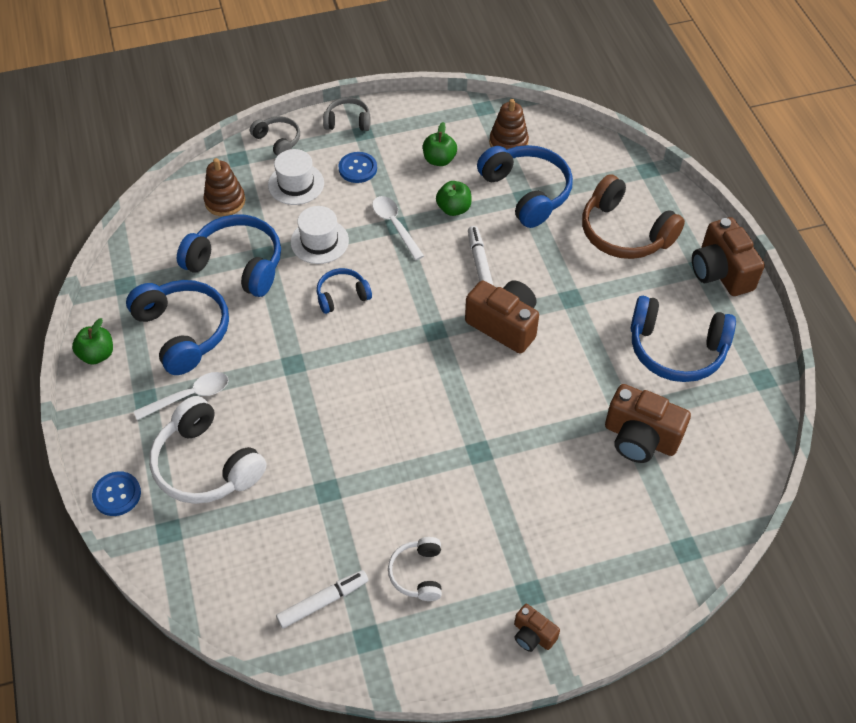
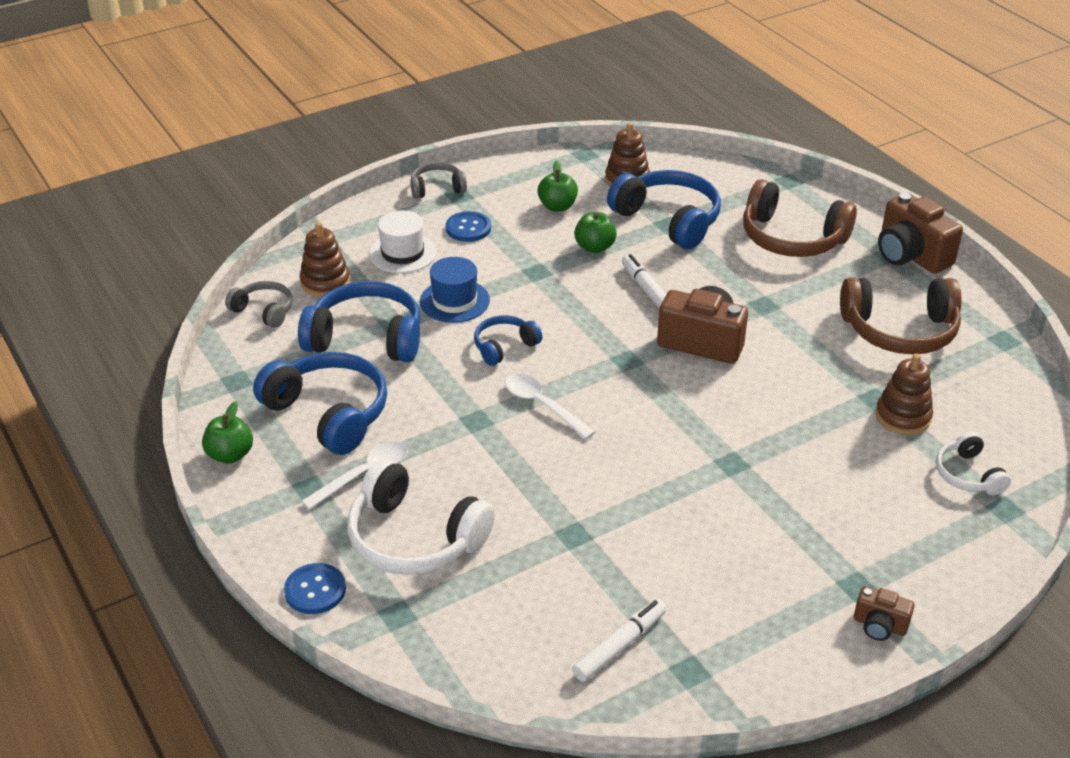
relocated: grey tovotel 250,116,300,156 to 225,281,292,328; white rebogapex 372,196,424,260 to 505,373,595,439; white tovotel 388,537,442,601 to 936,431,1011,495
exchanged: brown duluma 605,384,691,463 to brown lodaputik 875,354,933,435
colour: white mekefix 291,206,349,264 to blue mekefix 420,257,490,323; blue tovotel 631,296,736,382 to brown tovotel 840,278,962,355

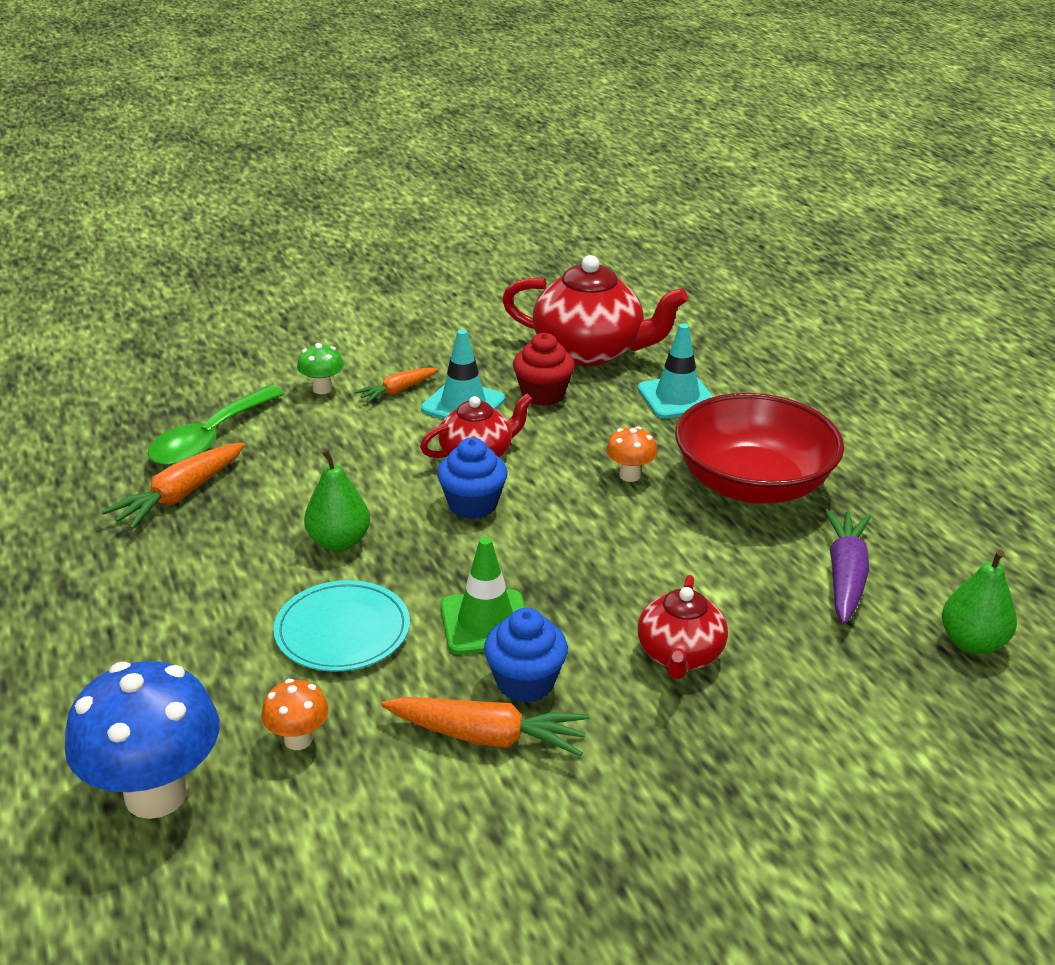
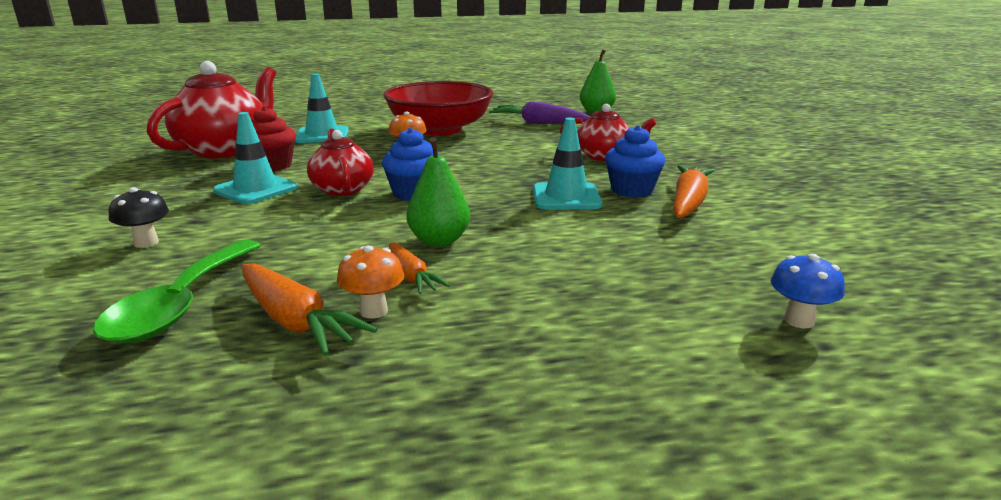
missing: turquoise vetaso 273,580,410,672
relocated: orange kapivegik 261,679,329,750 to 337,245,404,319; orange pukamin 355,367,438,403 to 389,243,450,294
colour: green kapivegik 297,343,344,394 to black kapivegik 109,187,169,248; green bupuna 440,537,525,655 to turquoise bupuna 533,118,602,209
spun: green rebogapex 147,386,284,466 = 93,240,261,343 60 degrees clockwise
size: blue kapivegik 65,661,220,819 = 771,254,845,328 x0.47

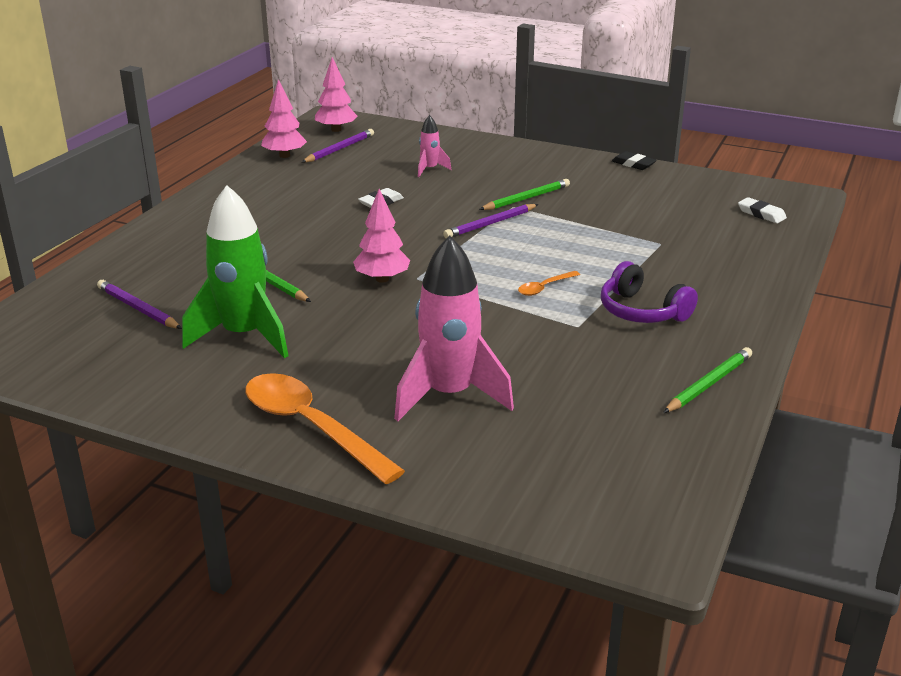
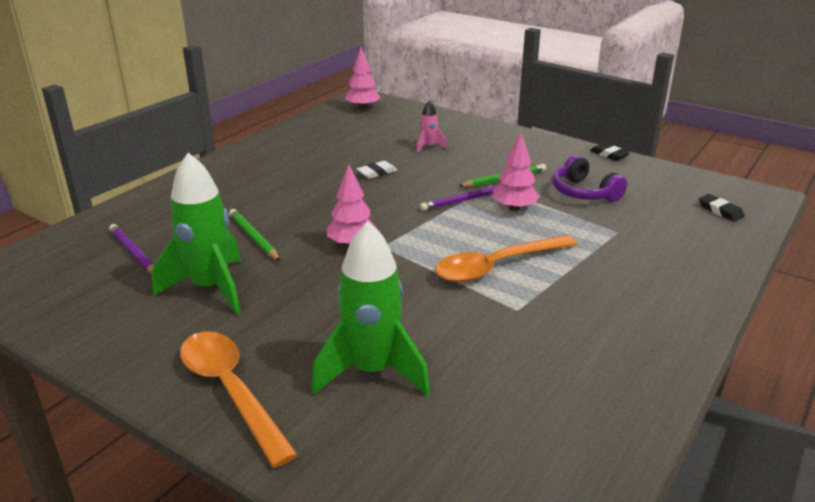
missing: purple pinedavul 302,129,374,162; green pinedavul 663,347,752,413
relocated: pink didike 261,79,307,158 to 493,133,540,211; purple tovotel 601,261,698,323 to 553,155,627,202
colour: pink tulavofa 394,235,514,421 to green tulavofa 311,221,430,396; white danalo 738,197,787,223 to black danalo 699,194,745,222
size: orange rebogapex 518,271,580,296 = 435,235,577,282 x2.26

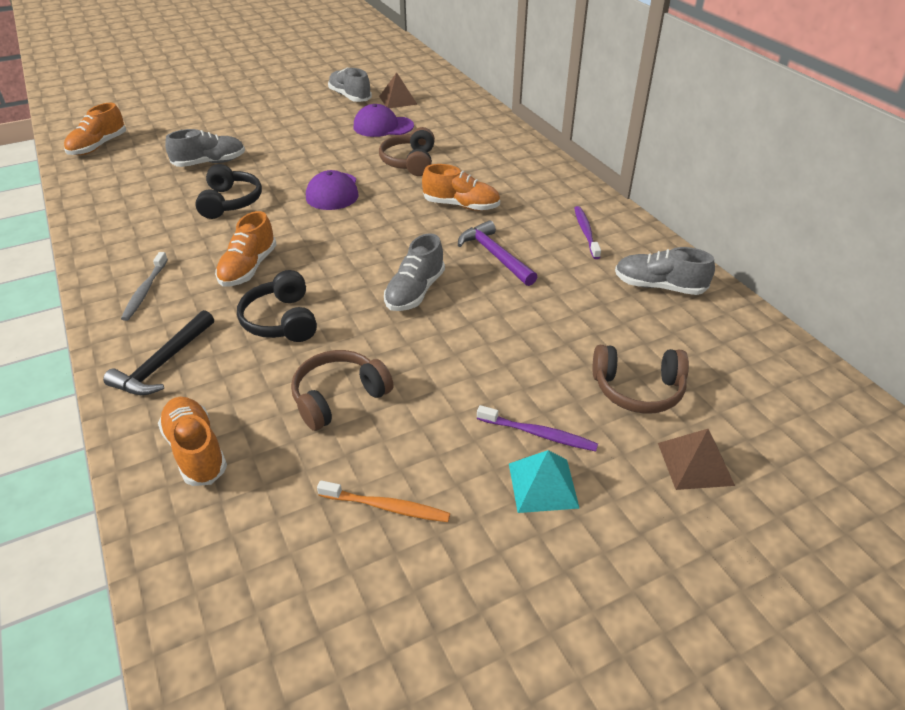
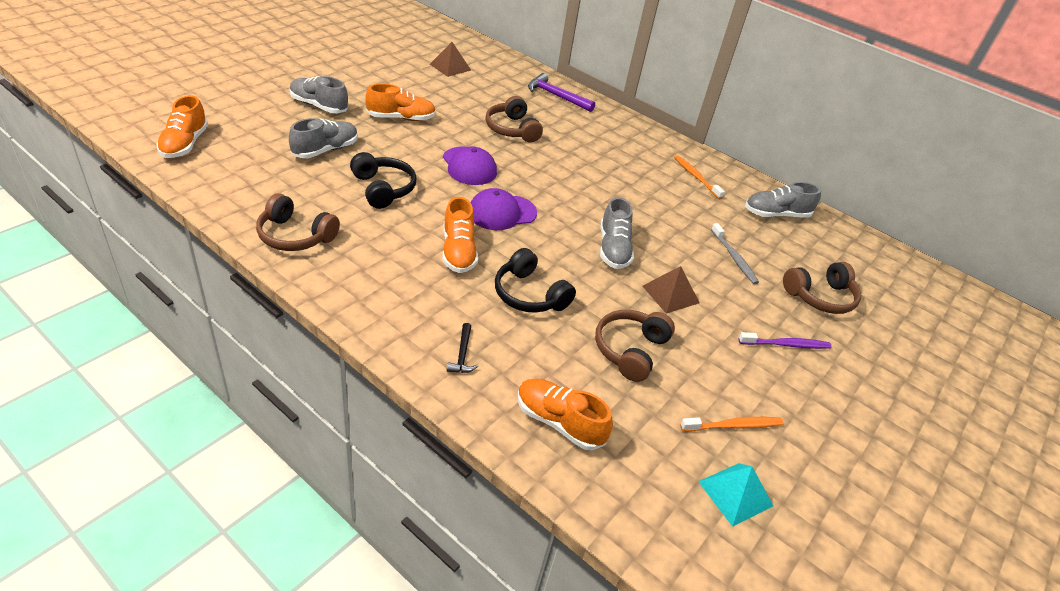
appeared: brown tovotel 256,193,340,251
relocated: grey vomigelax 121,252,168,321 to 711,223,759,284; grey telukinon 328,68,372,102 to 290,76,348,113; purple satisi 353,104,414,137 to 470,188,537,230; orange telukinon 422,164,500,211 to 365,84,436,121; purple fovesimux 458,220,537,286 to 528,73,595,112; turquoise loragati 509,450,580,513 to 698,463,773,527; brown loragati 658,429,735,490 to 642,266,700,314
colour: purple vomigelax 574,206,601,259 to orange vomigelax 674,155,725,199
size: black fovesimux 103,310,214,395 = 447,323,478,373 x0.55

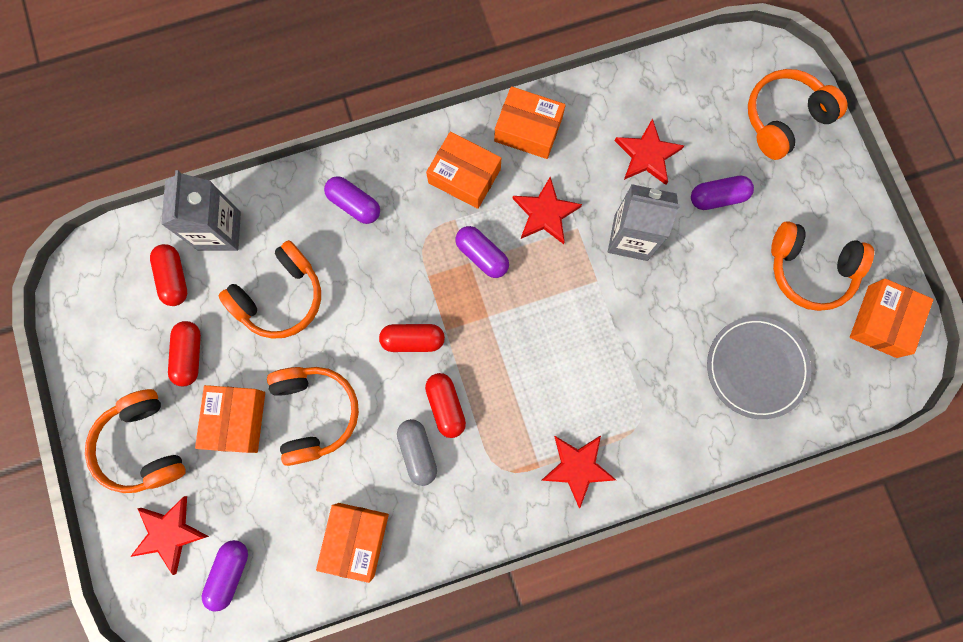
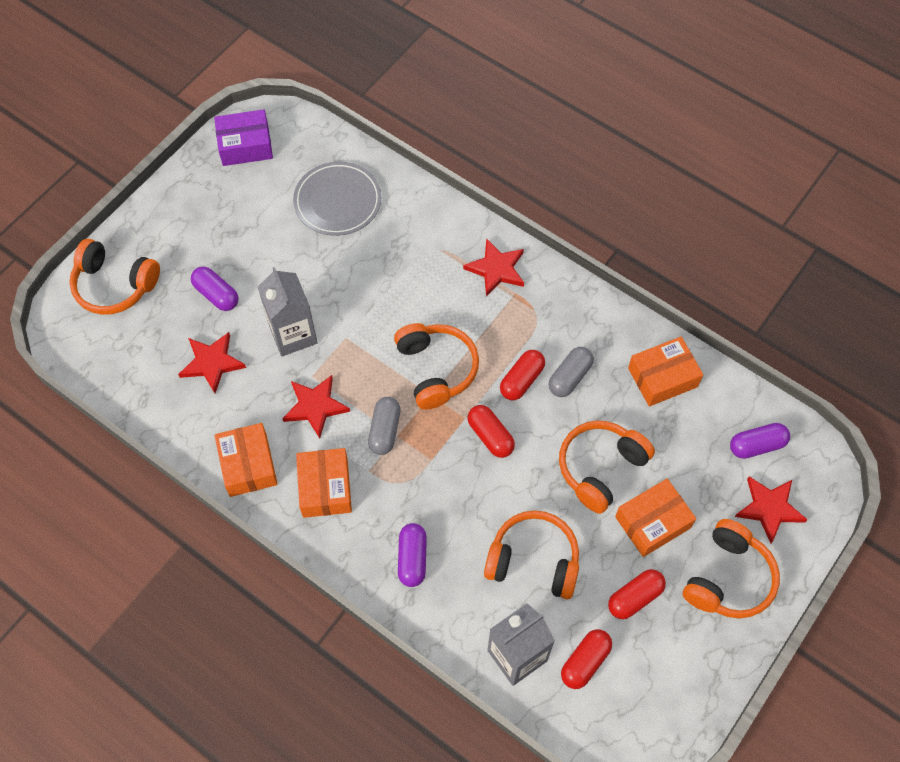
relocated: orange tovotel 771,221,874,311 to 394,323,479,410
colour: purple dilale 456,226,509,278 to grey dilale 368,397,401,455; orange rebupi 850,279,934,358 to purple rebupi 214,109,273,166

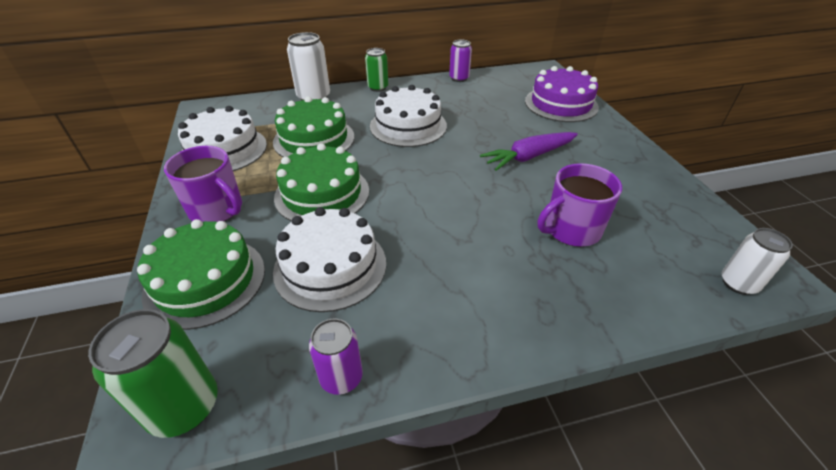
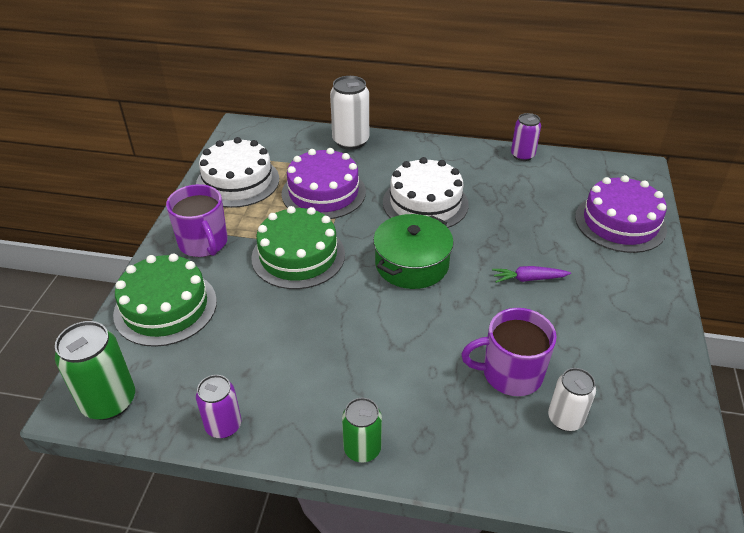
missing: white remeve 273,207,386,312
appeared: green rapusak 373,214,454,289
relocated: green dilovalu 365,48,388,92 to 342,398,382,462; white dilovalu 722,228,793,295 to 548,368,596,431
colour: green remeve 273,96,354,157 to purple remeve 282,148,366,219
size: purple pukamin 480,132,578,171 = 492,266,571,283 x0.61

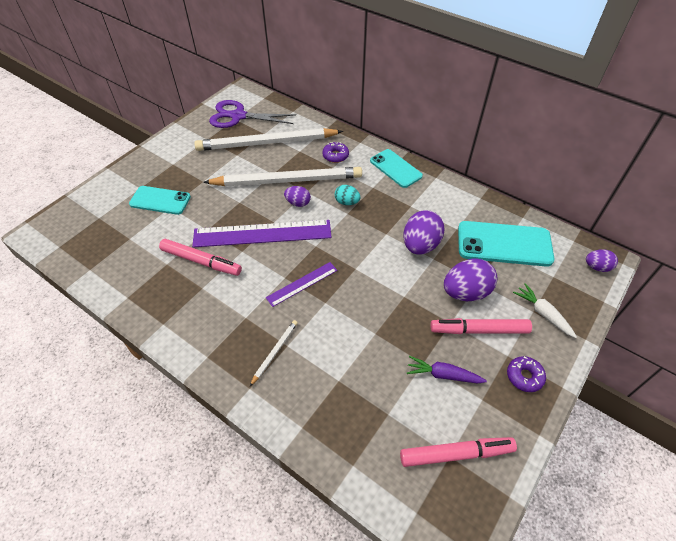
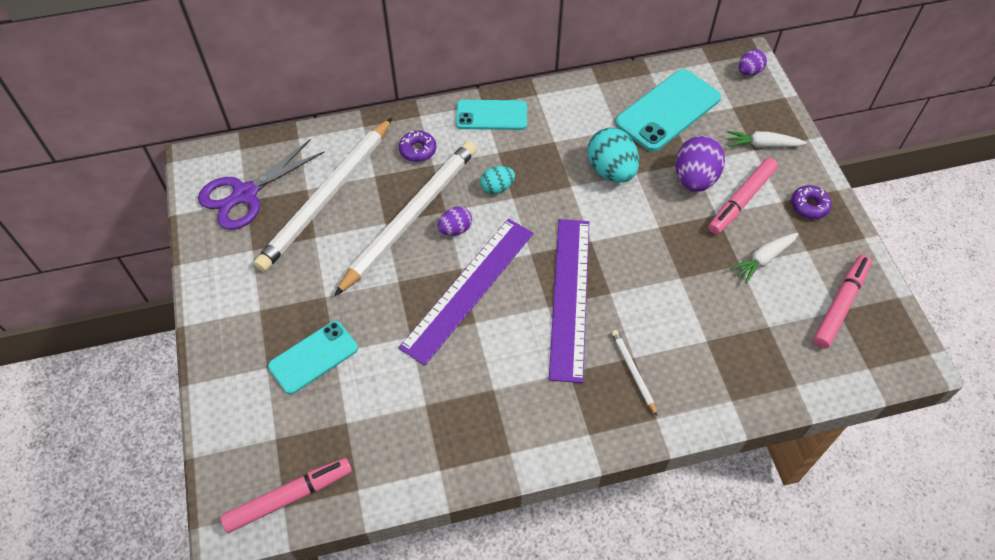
relocated: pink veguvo 159,239,242,276 to 220,458,352,533
colour: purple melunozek 403,210,445,255 to turquoise melunozek 588,128,639,183; purple pukamin 407,356,487,384 to white pukamin 730,233,798,284
size: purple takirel 266,262,337,307 = 549,219,589,383 x1.92

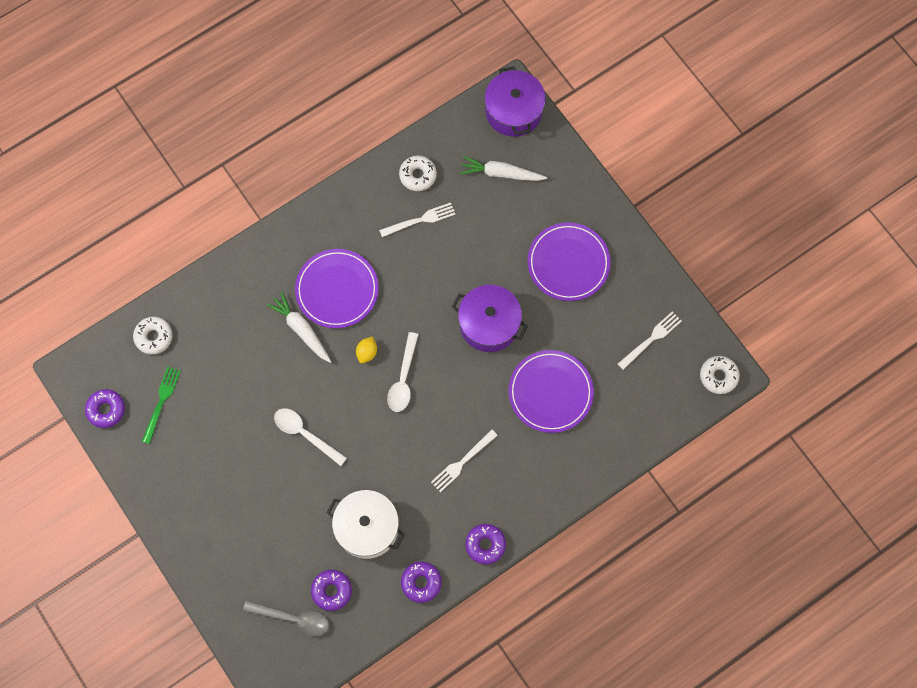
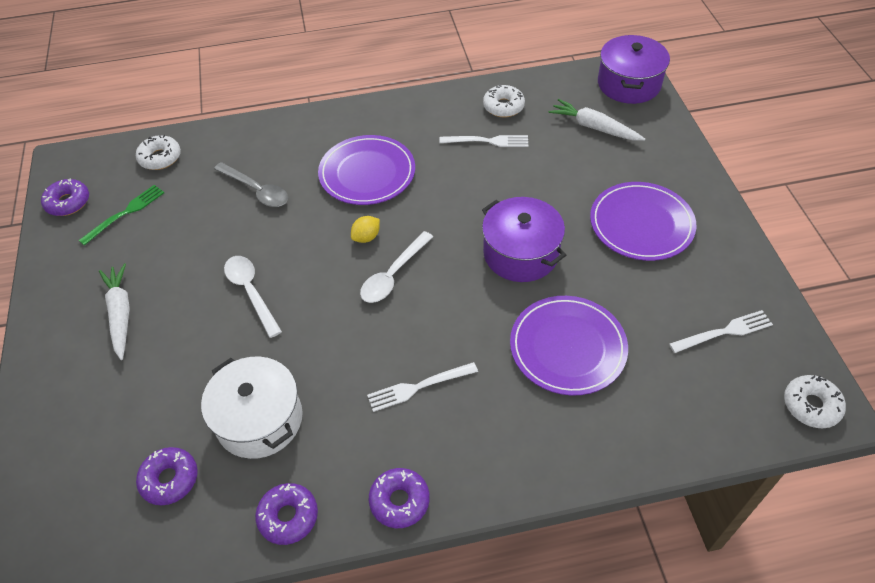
relocated: grey rebogapex 243,601,329,636 to 214,162,288,207; white pukamin 266,291,331,363 to 99,263,130,360

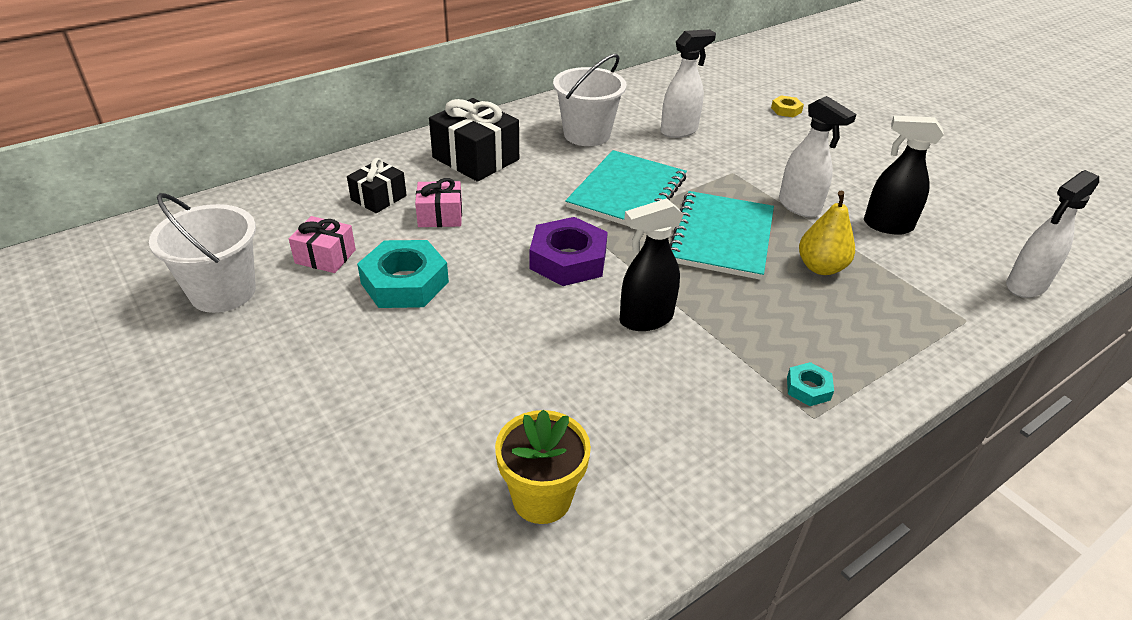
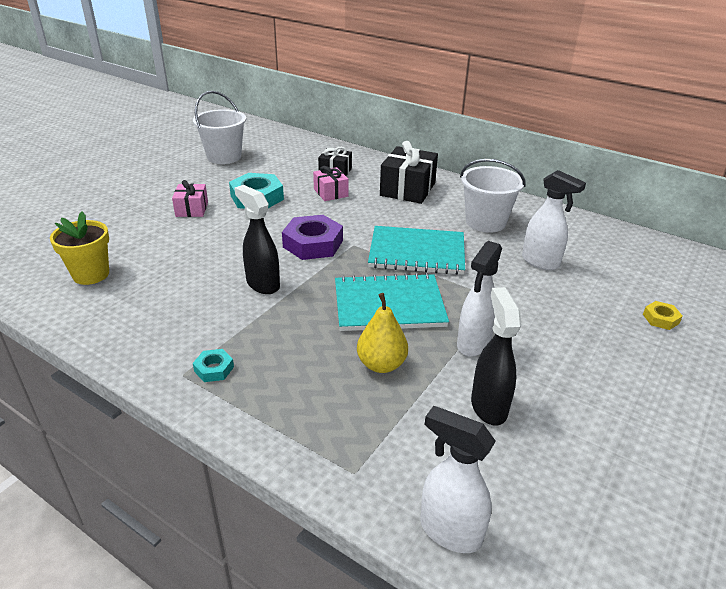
relocated: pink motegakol 289,216,356,273 to 172,180,208,217

